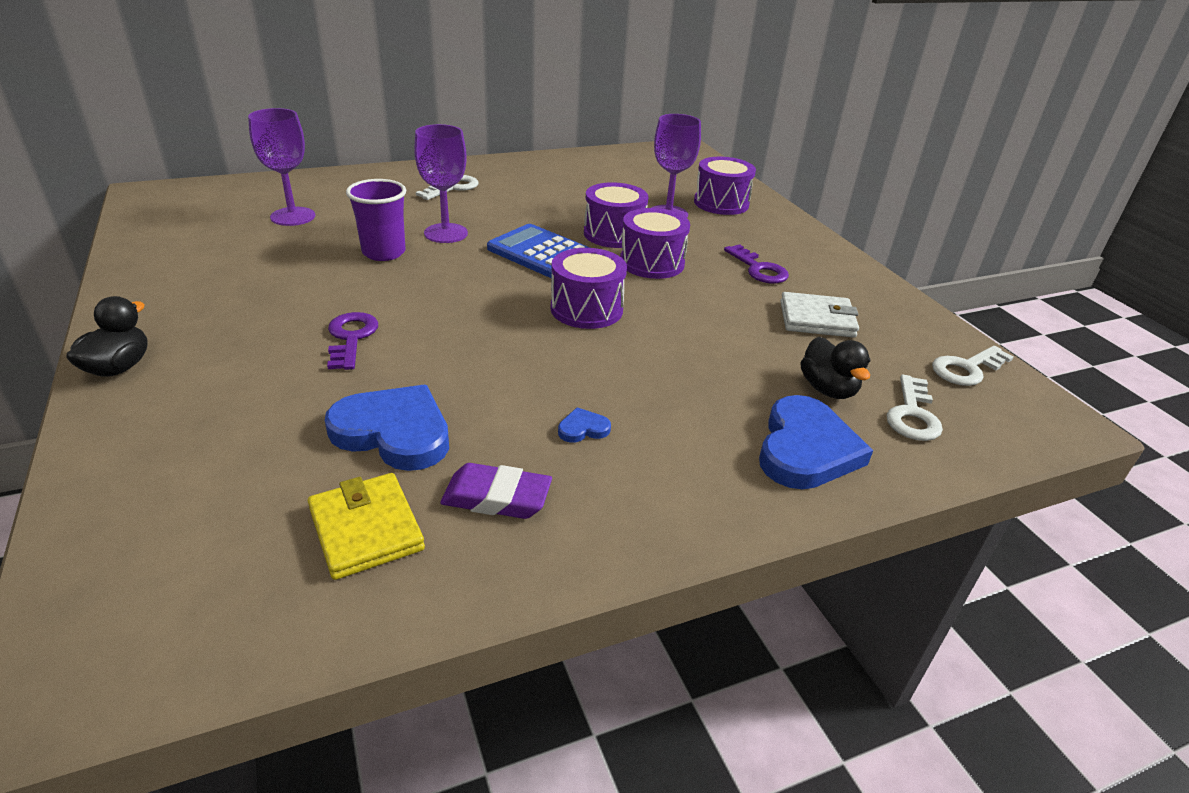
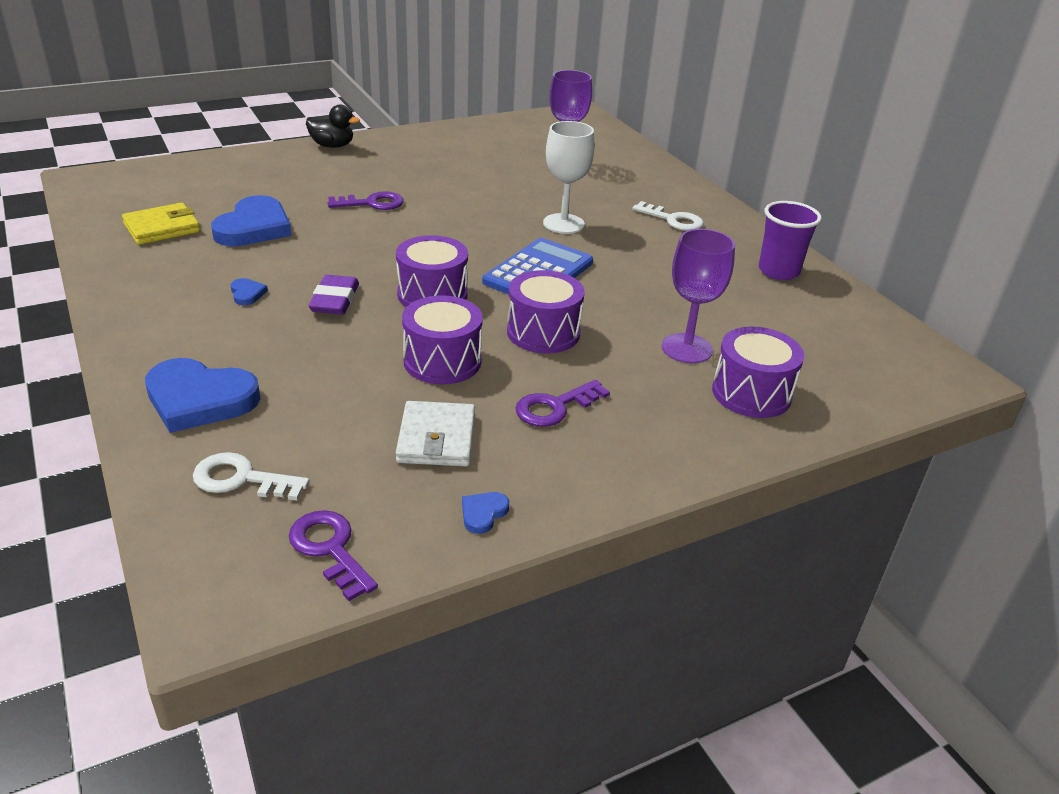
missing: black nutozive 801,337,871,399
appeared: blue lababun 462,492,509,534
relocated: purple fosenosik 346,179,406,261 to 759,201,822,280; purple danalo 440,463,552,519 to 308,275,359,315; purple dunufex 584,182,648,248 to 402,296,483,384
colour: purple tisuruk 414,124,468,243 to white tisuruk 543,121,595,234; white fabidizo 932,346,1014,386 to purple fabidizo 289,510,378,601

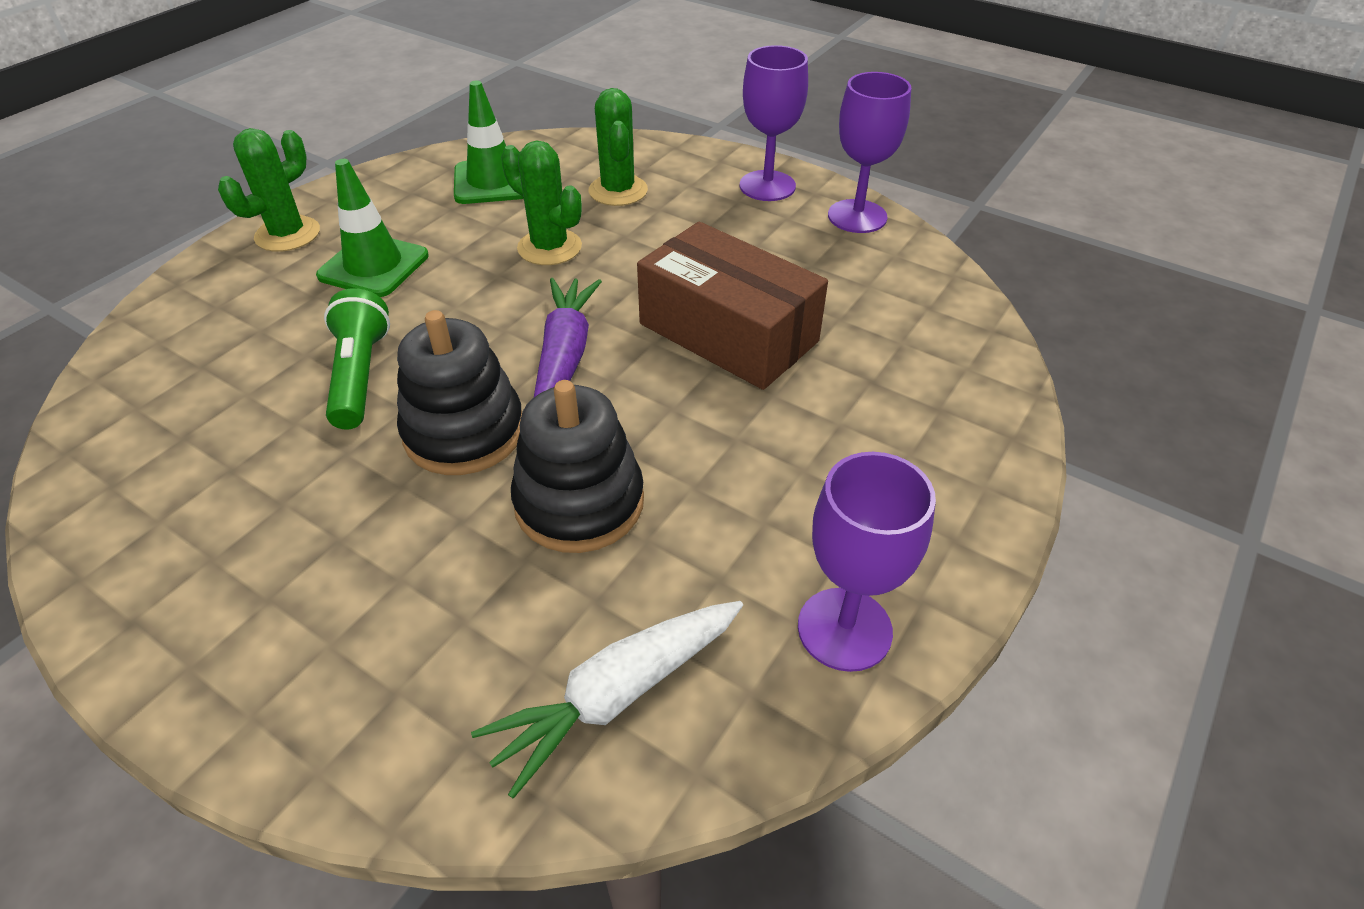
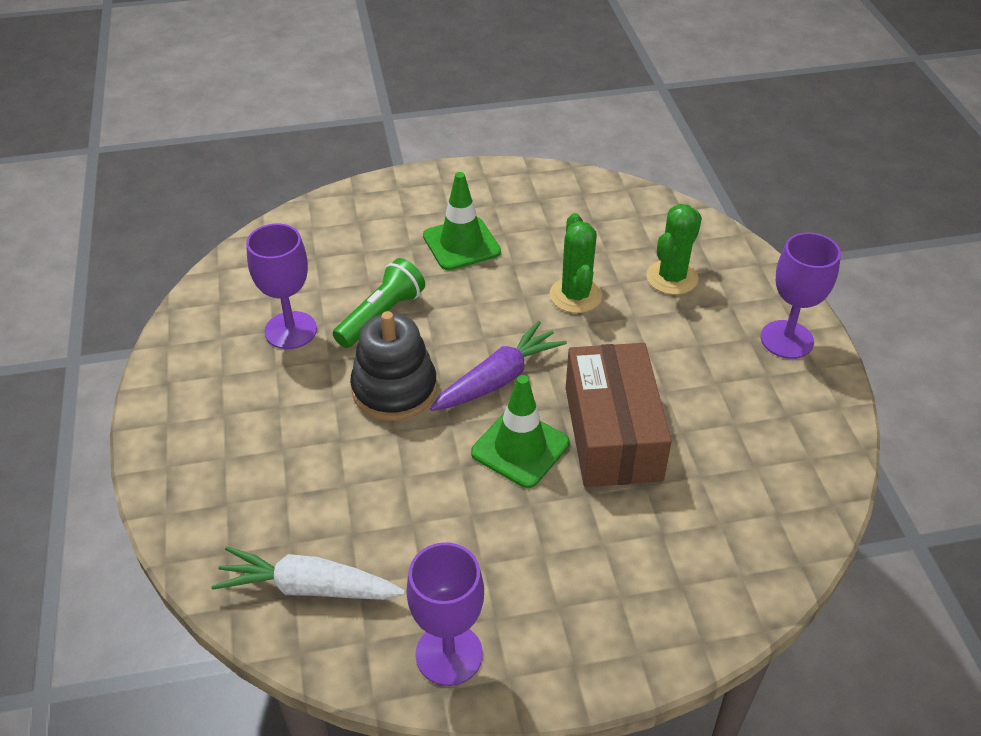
missing: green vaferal 218,128,320,252; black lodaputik 511,380,644,553
relocated: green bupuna 454,80,524,204 to 471,375,570,488; purple tisuruk 828,72,911,233 to 246,223,317,349

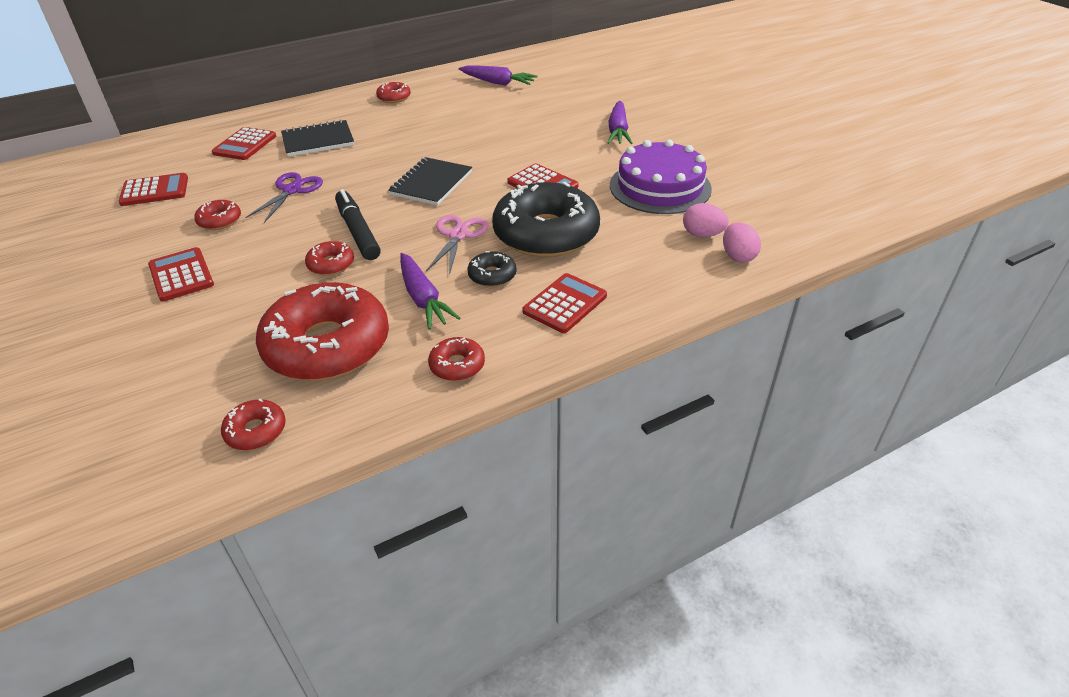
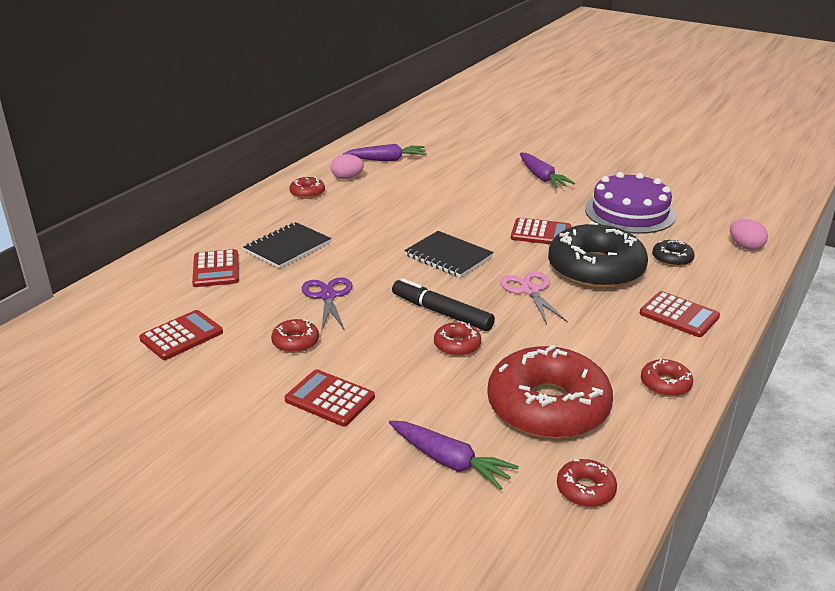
relocated: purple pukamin 400,253,461,329 to 389,421,519,490; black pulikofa 467,251,517,287 to 652,240,695,267; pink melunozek 683,203,729,237 to 331,154,364,179
spun: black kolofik 388,157,472,205 = 404,231,494,278 45 degrees counterclockwise; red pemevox 522,273,607,333 = 640,291,720,337 120 degrees clockwise

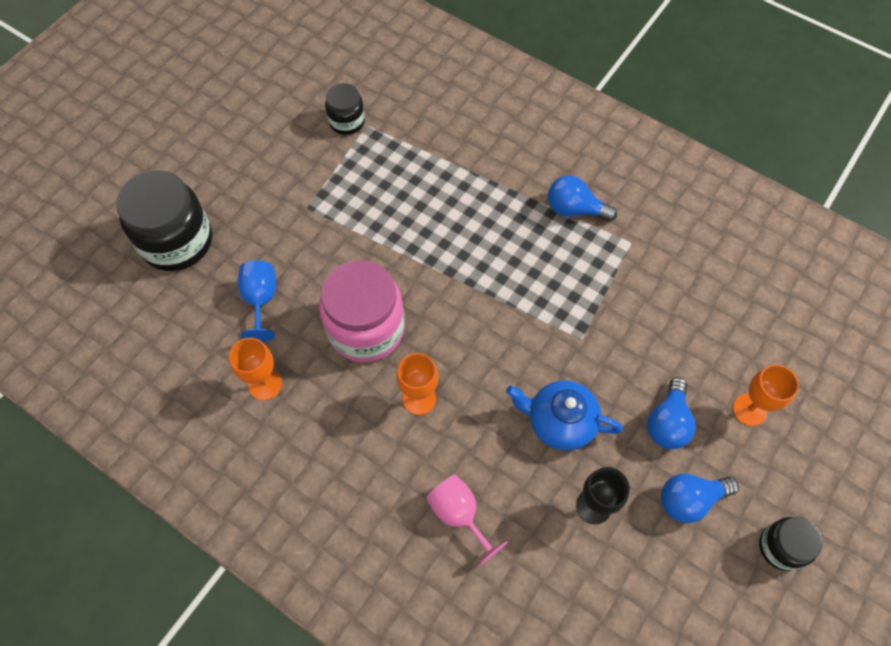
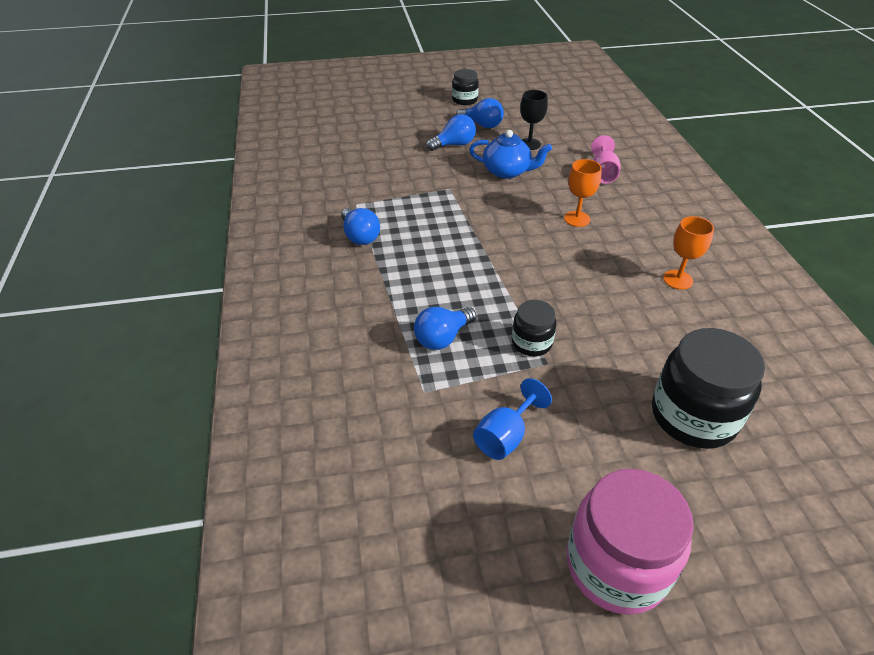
missing: orange tisuruk 733,365,799,426
appeared: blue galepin 414,307,477,350
relocated: blue tisuruk 238,261,276,342 to 473,378,552,460; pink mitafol 319,260,404,362 to 567,469,694,615; black mitafol 325,83,365,135 to 512,300,556,356
spun: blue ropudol 506,380,623,451 = 469,130,552,179 45 degrees counterclockwise

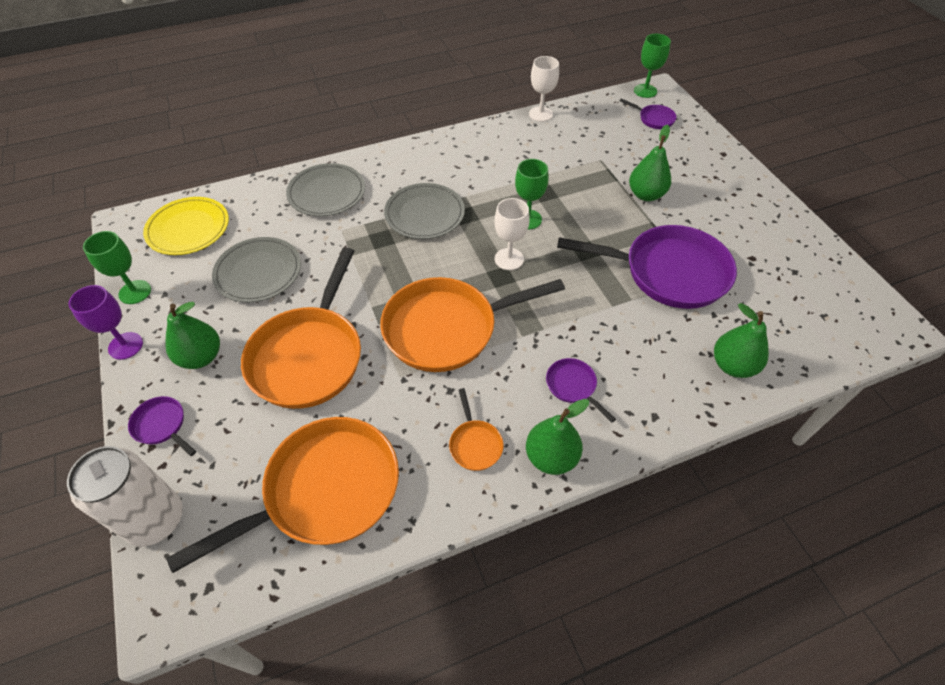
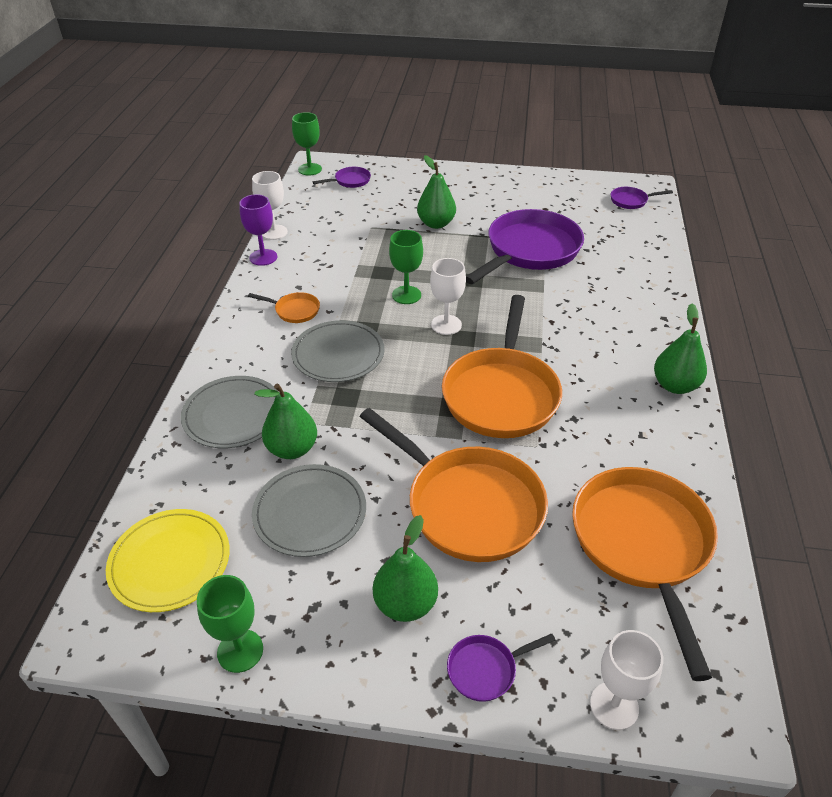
relocated: purple tisuruk 69,285,143,360 to 239,194,277,266; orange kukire 449,388,504,471 to 248,292,320,323; purple kukire 546,358,616,423 to 611,187,673,209; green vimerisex 714,303,769,378 to 254,383,317,459
exchanged: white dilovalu 67,446,183,547 to white tisuruk 590,630,663,730

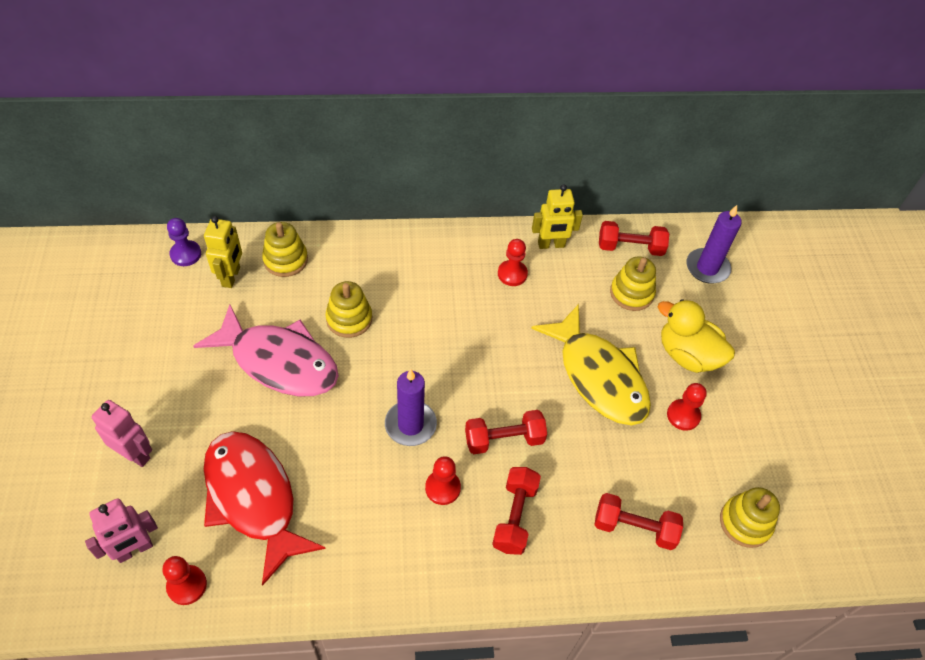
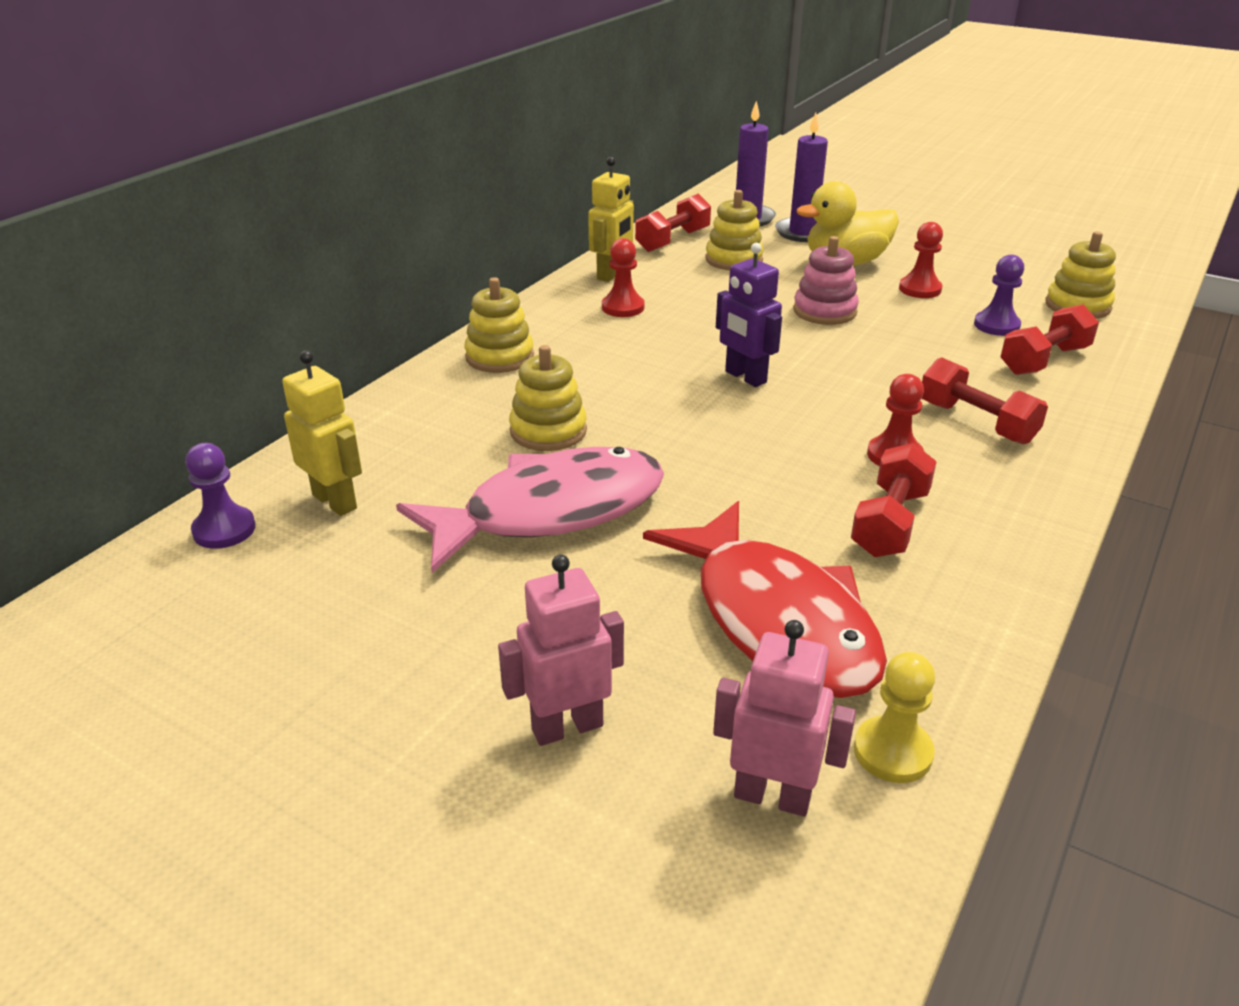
appeared: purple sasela 716,243,782,387; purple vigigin 974,255,1024,336
relocated: yellow lodaputik 262,222,308,277 to 464,277,534,373; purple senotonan 385,369,437,446 to 775,113,828,242; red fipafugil 465,410,547,454 to 851,443,937,557
exchanged: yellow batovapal 531,304,651,425 to pink lodaputik 793,236,859,325
colour: red vigigin 162,556,207,605 to yellow vigigin 854,652,935,783
spun: pink sasela 85,498,158,563 = 713,620,856,817 75 degrees counterclockwise; red batovapal 204,431,326,586 = 643,501,887,698 120 degrees counterclockwise

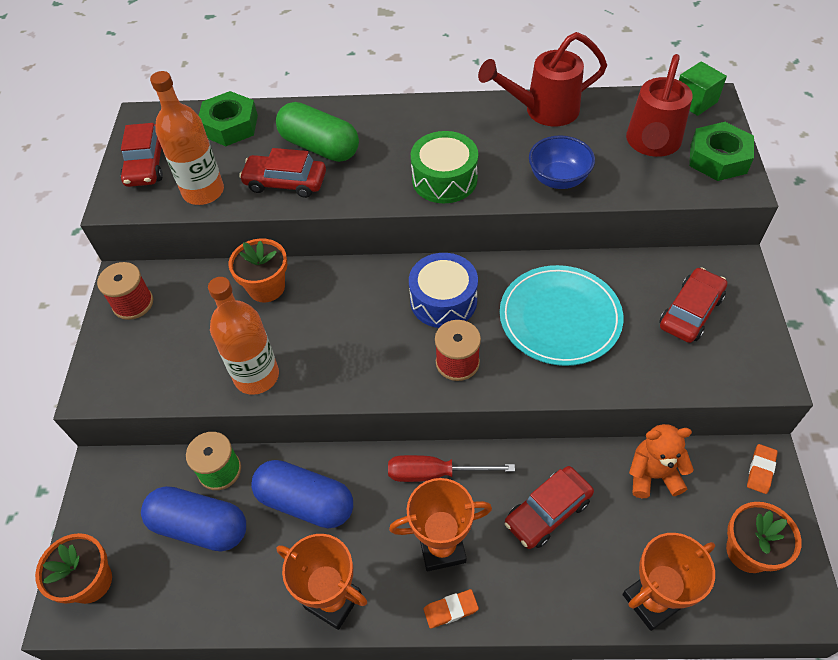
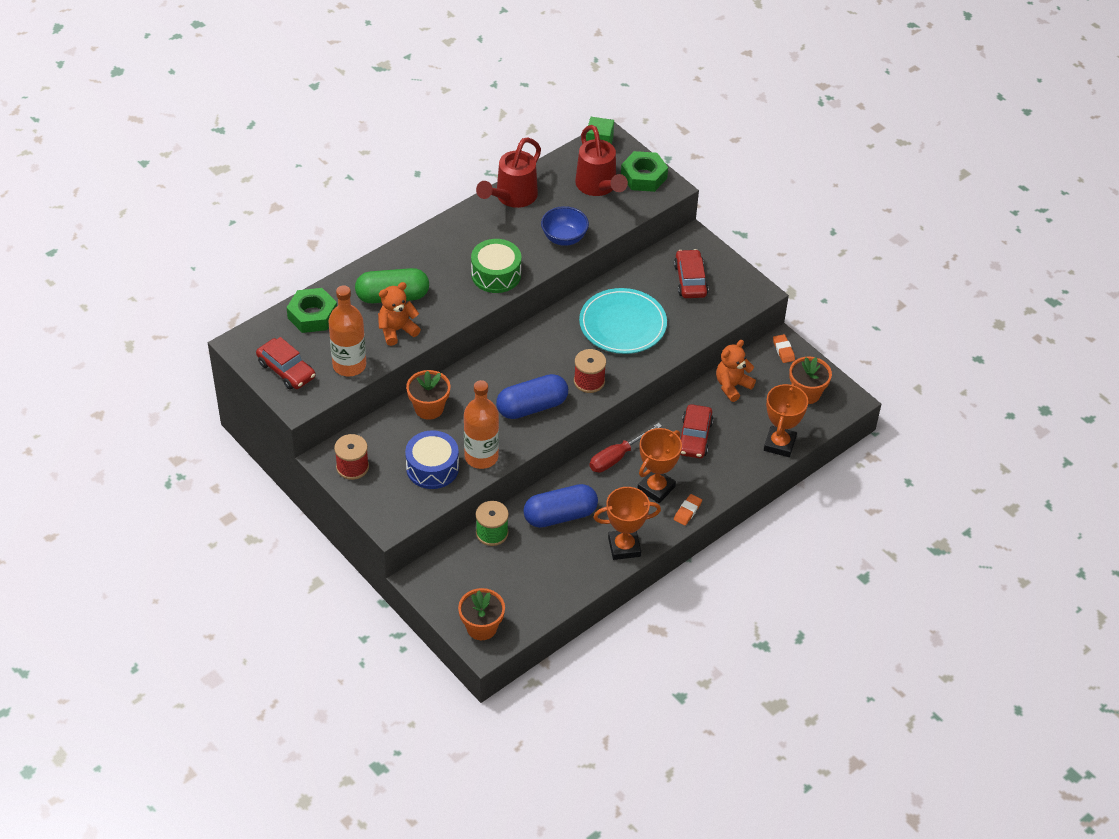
relocated: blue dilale 141,486,246,552 to 496,374,568,419; blue dunufex 409,253,478,328 to 405,430,459,489
exchanged: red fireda 239,148,326,198 to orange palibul 378,282,421,346

